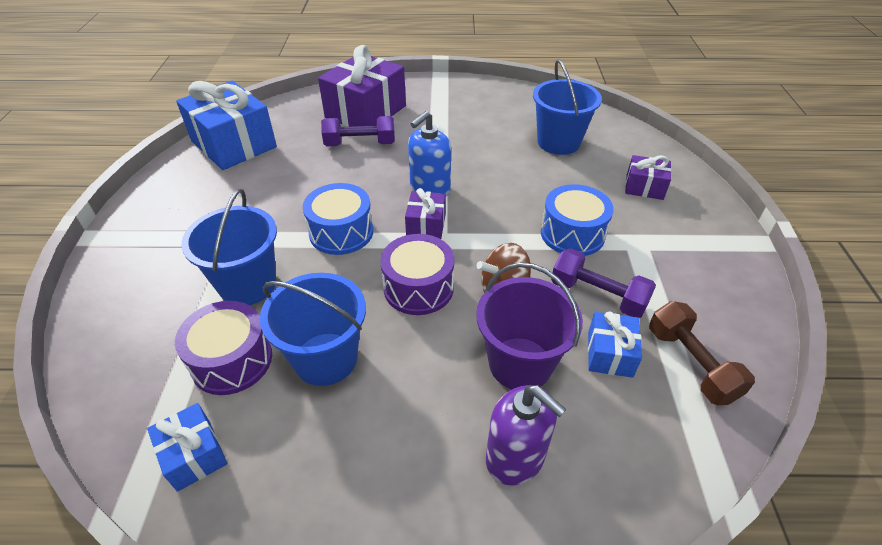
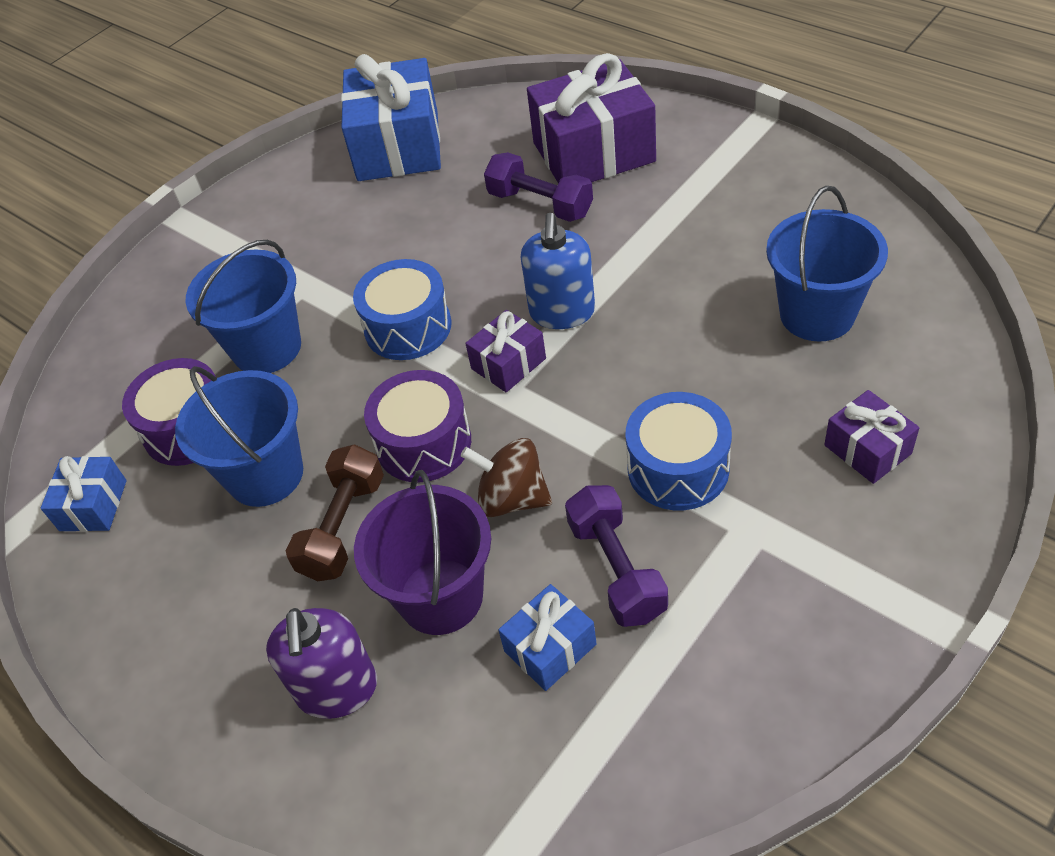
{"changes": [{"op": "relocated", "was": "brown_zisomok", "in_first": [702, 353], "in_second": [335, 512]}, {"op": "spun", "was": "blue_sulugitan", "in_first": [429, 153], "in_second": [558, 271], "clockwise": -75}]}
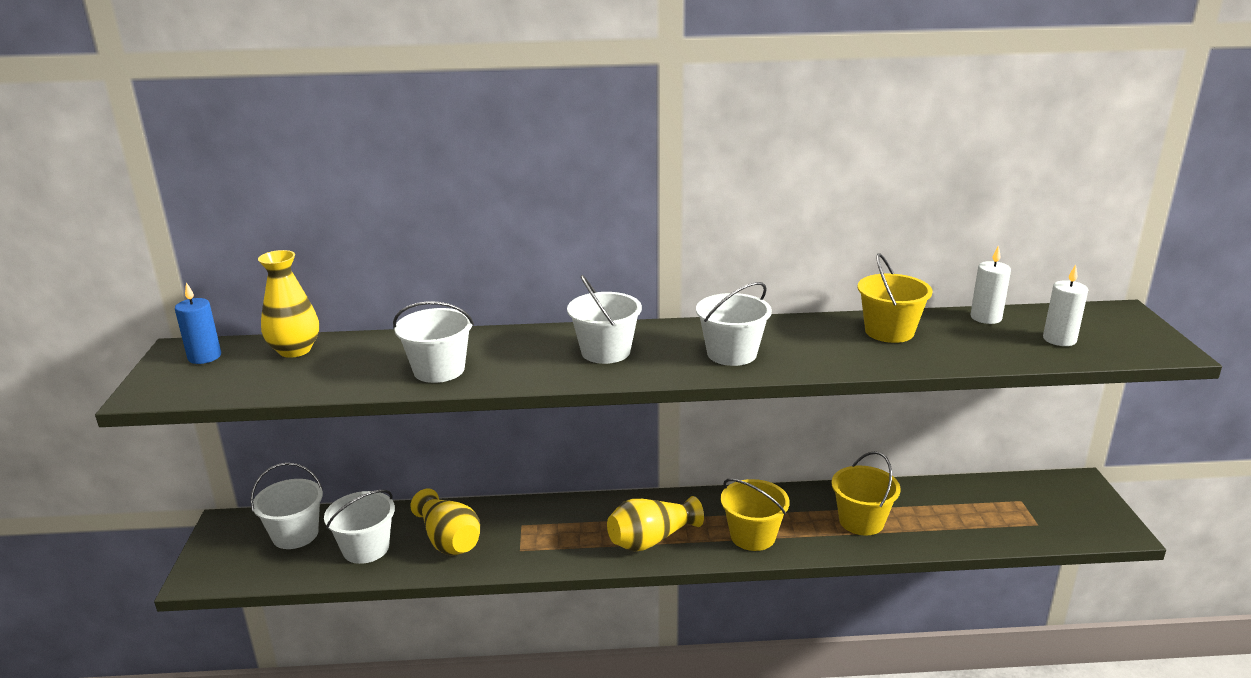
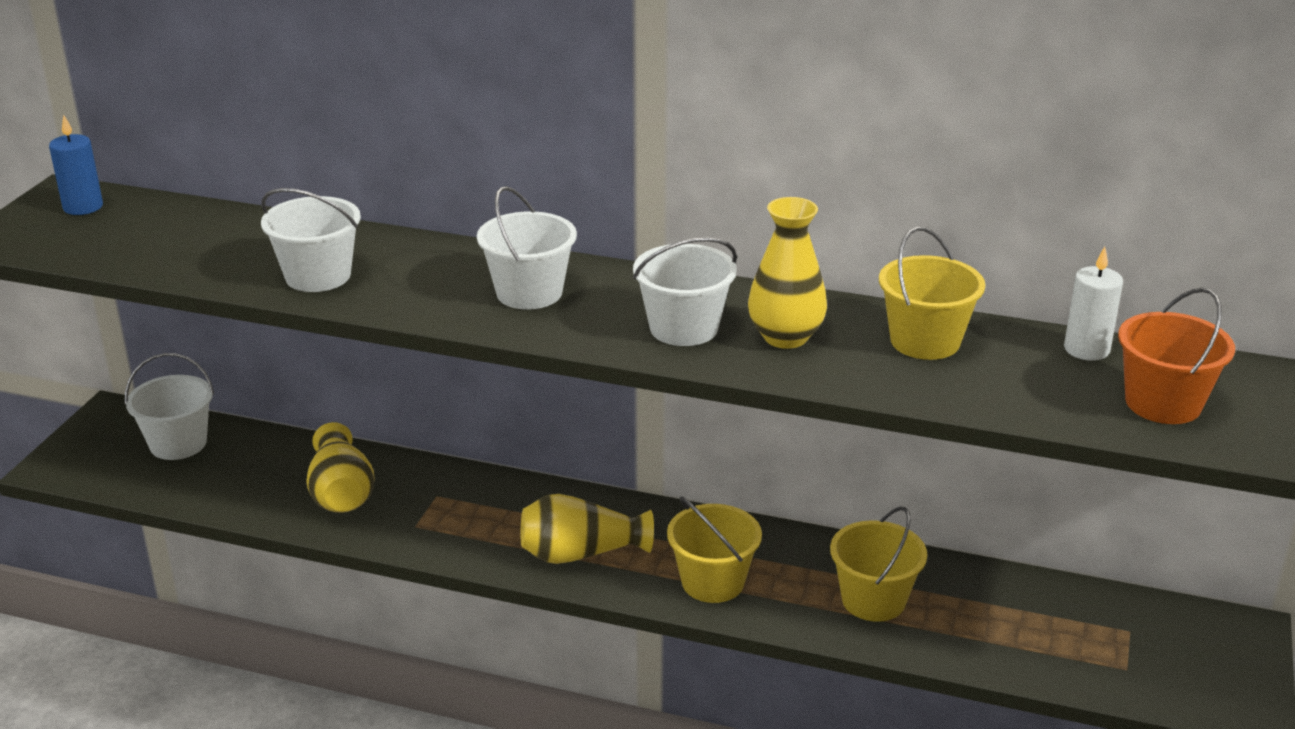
{"changes": [{"op": "relocated", "was": "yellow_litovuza", "in_first": [288, 304], "in_second": [787, 273]}, {"op": "exchanged", "was": "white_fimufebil", "now": "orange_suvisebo", "in_first": [1065, 305], "in_second": [1176, 356]}, {"op": "missing", "was": "white_suvisebo", "in_first": [359, 527]}]}
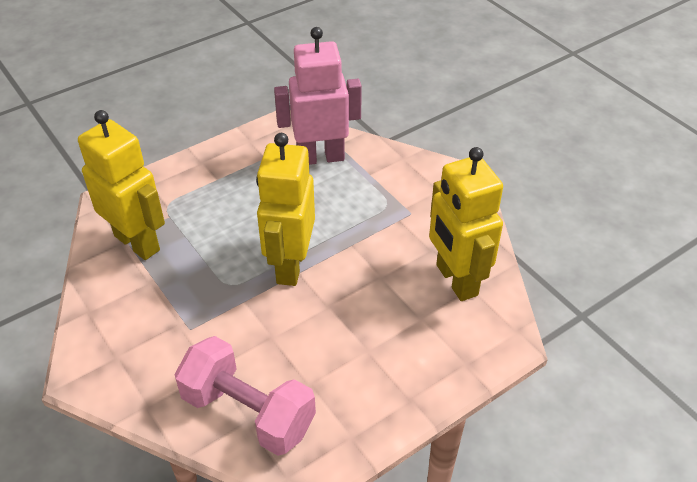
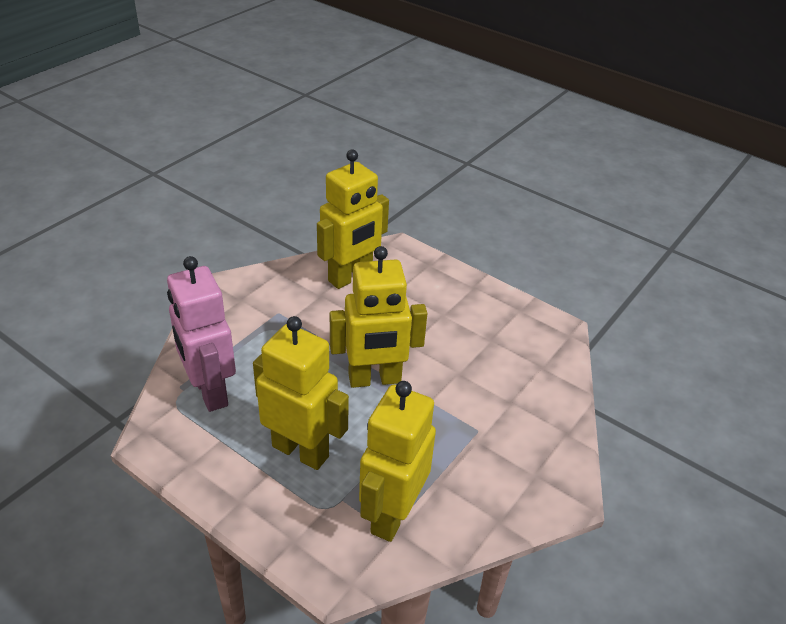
{"changes": [{"op": "appeared", "now": "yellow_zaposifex", "in_second": [301, 393]}, {"op": "missing", "was": "pink_zisomok", "in_first": [245, 396]}]}
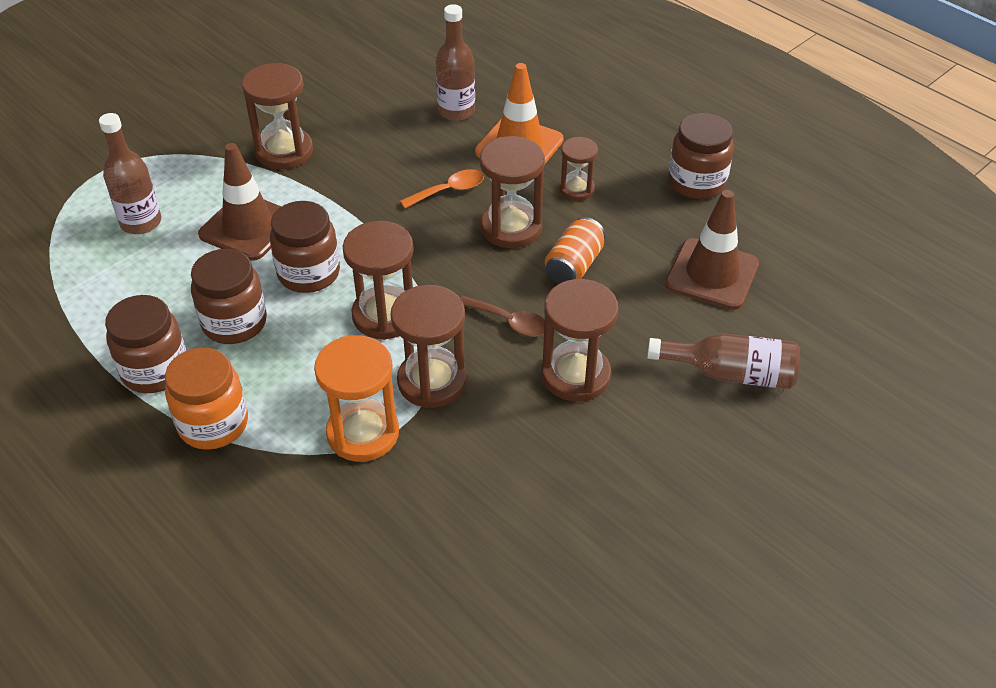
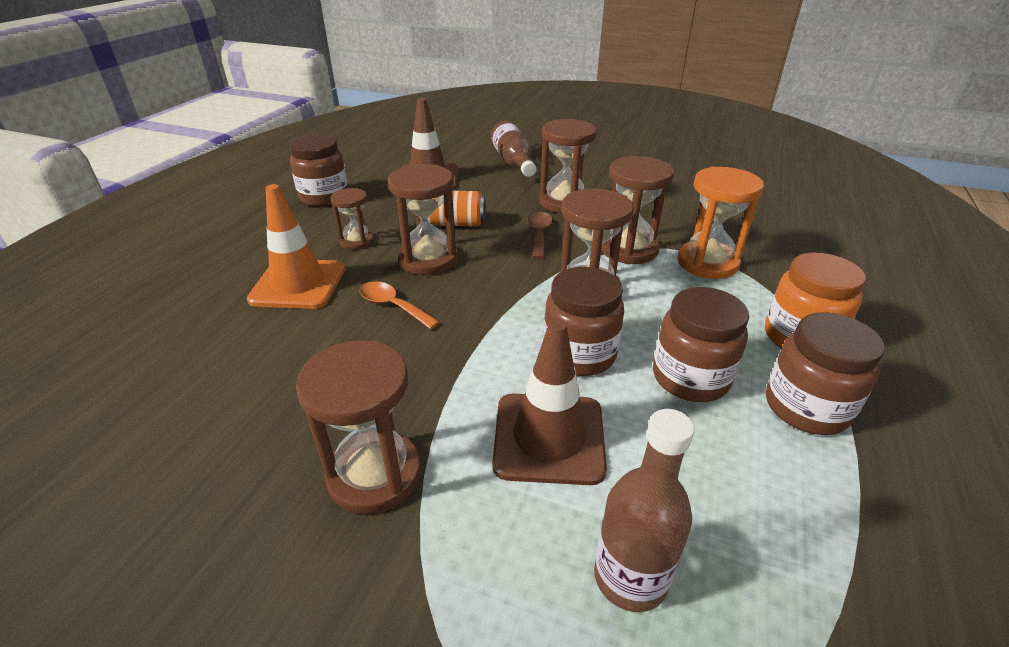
{"changes": [{"op": "missing", "was": "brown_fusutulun", "in_first": [455, 62]}]}
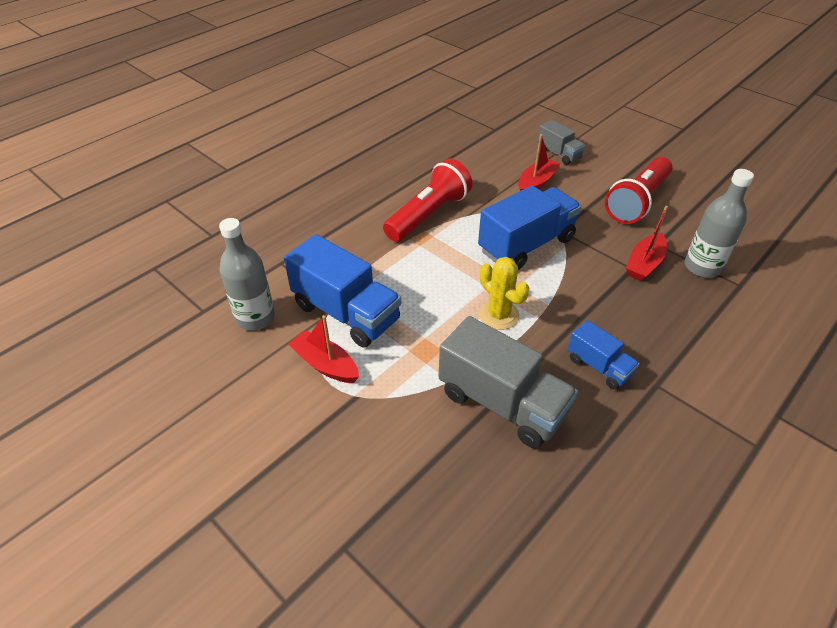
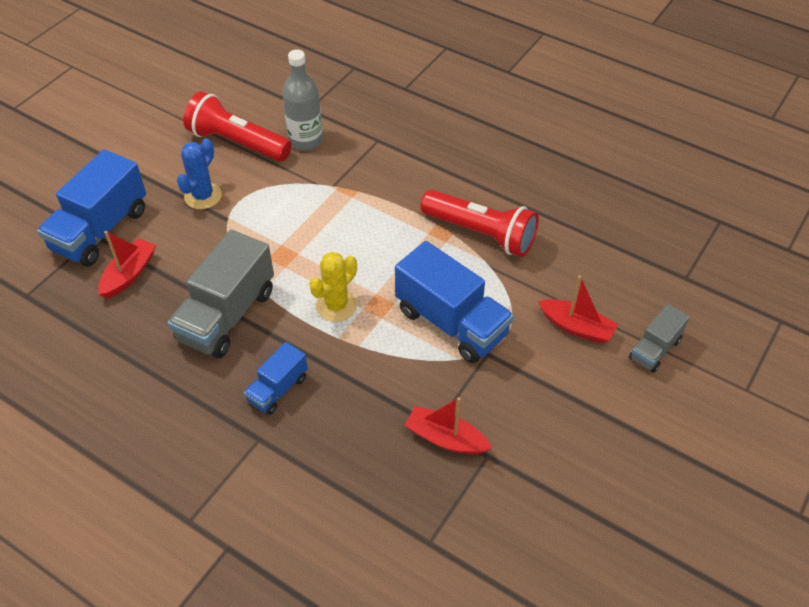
{"changes": [{"op": "relocated", "was": "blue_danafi", "in_first": [342, 291], "in_second": [91, 207]}, {"op": "relocated", "was": "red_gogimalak", "in_first": [323, 349], "in_second": [127, 265]}, {"op": "appeared", "now": "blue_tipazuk", "in_second": [199, 173]}, {"op": "relocated", "was": "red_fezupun", "in_first": [638, 190], "in_second": [237, 126]}, {"op": "missing", "was": "grey_fusutulun", "in_first": [719, 223]}]}
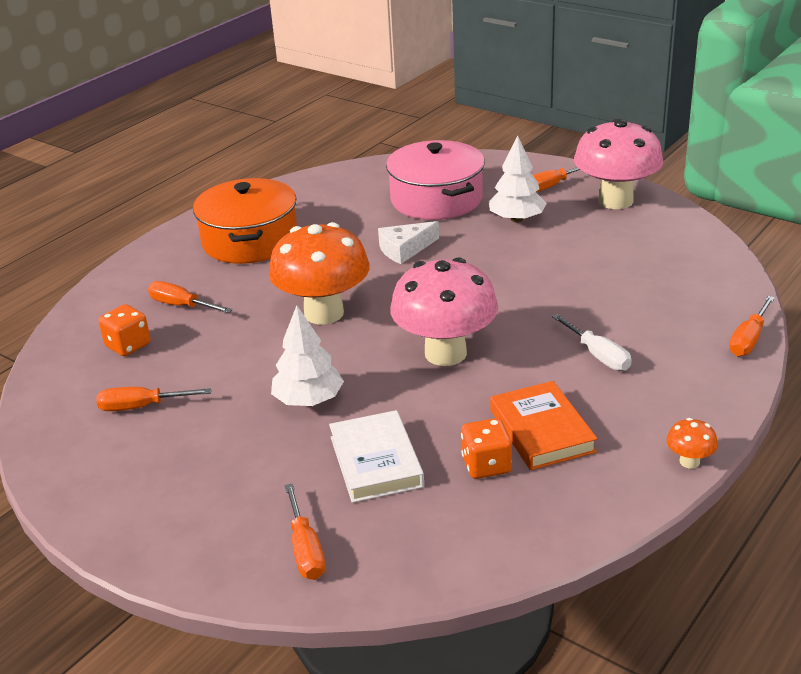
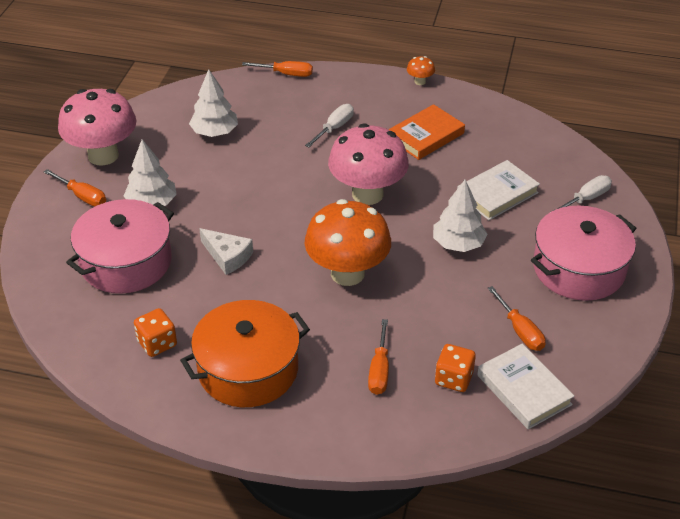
{"changes": [{"op": "relocated", "was": "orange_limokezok", "in_first": [486, 448], "in_second": [155, 332]}, {"op": "appeared", "now": "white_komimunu", "in_second": [213, 103]}, {"op": "appeared", "now": "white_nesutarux", "in_second": [526, 386]}, {"op": "appeared", "now": "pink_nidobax", "in_second": [583, 253]}, {"op": "colour", "was": "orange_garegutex", "now": "white_garegutex", "in_first": [305, 531], "in_second": [581, 193]}]}
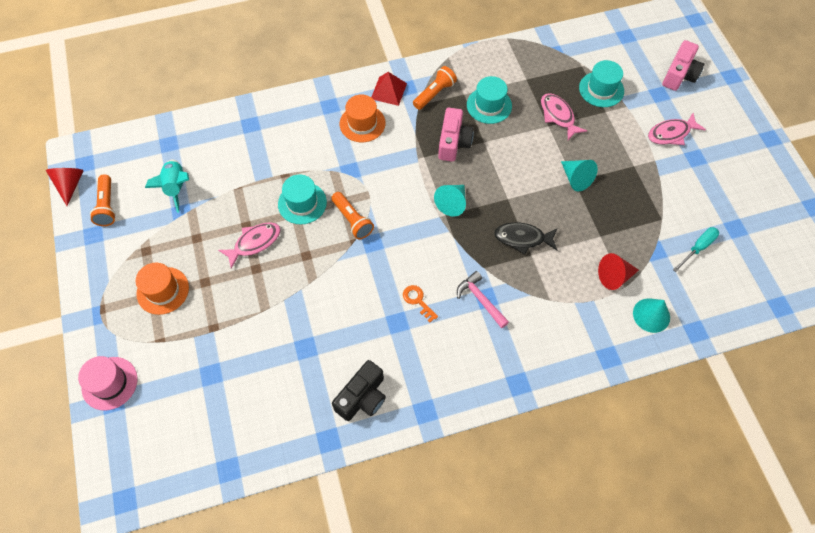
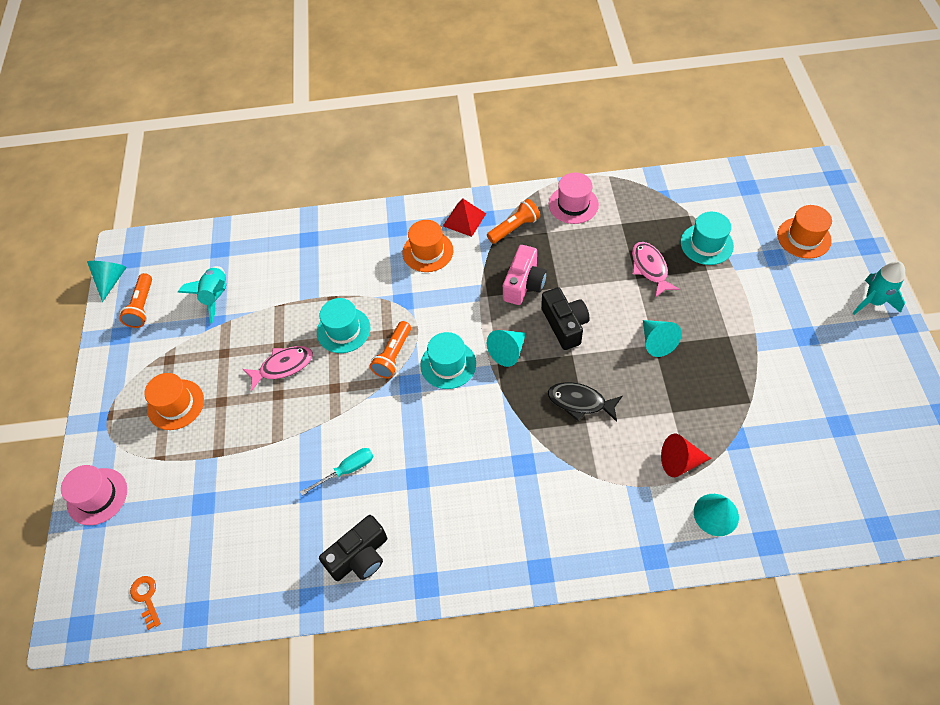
{"changes": [{"op": "colour", "was": "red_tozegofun", "now": "turquoise_tozegofun", "in_first": [65, 187], "in_second": [107, 281]}, {"op": "relocated", "was": "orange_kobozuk", "in_first": [420, 303], "in_second": [145, 603]}, {"op": "relocated", "was": "turquoise_garegutex", "in_first": [696, 249], "in_second": [336, 472]}, {"op": "spun", "was": "orange_fezupun", "in_first": [352, 215], "in_second": [390, 350], "clockwise": 45}, {"op": "relocated", "was": "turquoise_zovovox", "in_first": [489, 100], "in_second": [448, 360]}, {"op": "appeared", "now": "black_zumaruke", "in_second": [565, 318]}, {"op": "appeared", "now": "pink_zovovox", "in_second": [574, 198]}, {"op": "exchanged", "was": "pink_zumaruke", "now": "orange_zovovox", "in_first": [683, 65], "in_second": [804, 232]}, {"op": "appeared", "now": "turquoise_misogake", "in_second": [879, 288]}, {"op": "missing", "was": "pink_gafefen", "in_first": [483, 299]}, {"op": "missing", "was": "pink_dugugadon", "in_first": [677, 129]}]}
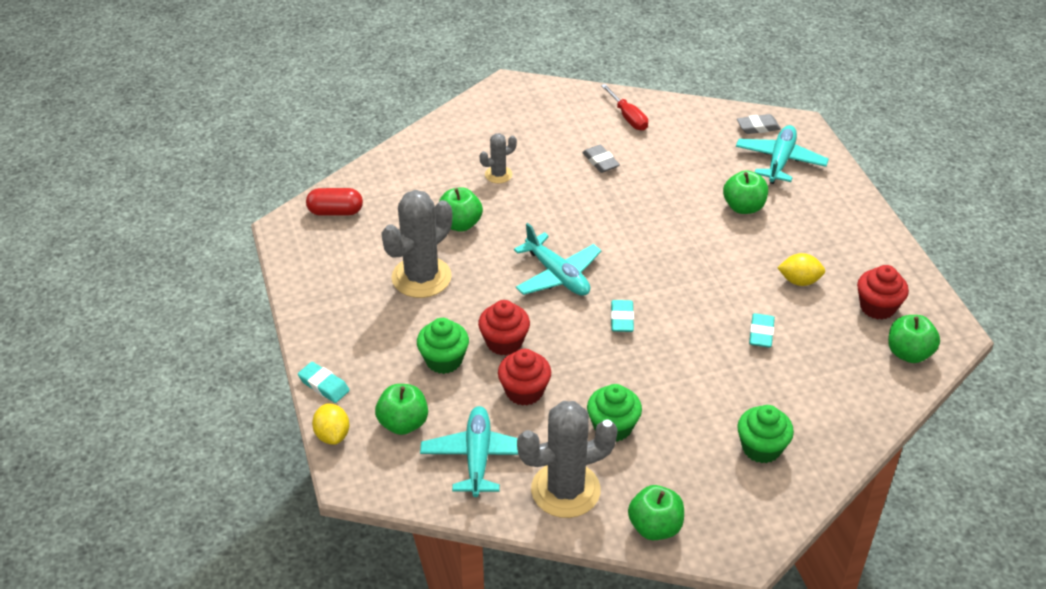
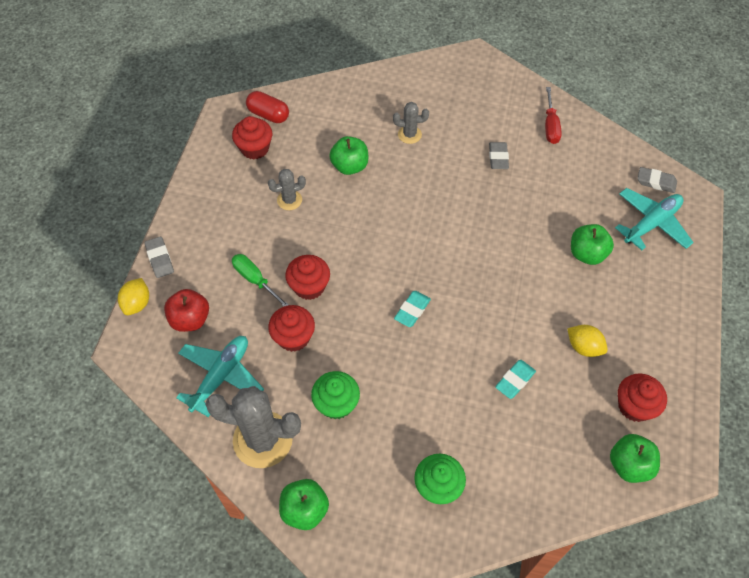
{"changes": [{"op": "colour", "was": "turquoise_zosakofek", "now": "grey_zosakofek", "in_first": [324, 382], "in_second": [159, 257]}, {"op": "colour", "was": "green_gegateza", "now": "red_gegateza", "in_first": [401, 409], "in_second": [186, 310]}, {"op": "appeared", "now": "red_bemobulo", "in_second": [252, 138]}, {"op": "exchanged", "was": "green_bemobulo", "now": "green_garegutex", "in_first": [443, 346], "in_second": [260, 280]}, {"op": "size", "was": "grey_tipazuk", "in_first": [416, 244], "in_second": [287, 189], "ratio": 0.5}, {"op": "missing", "was": "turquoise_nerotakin", "in_first": [558, 259]}]}
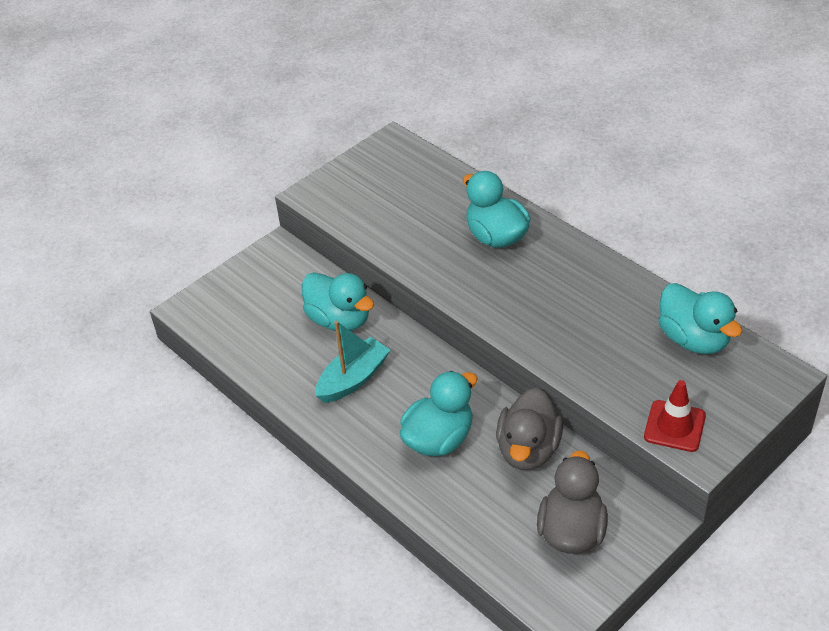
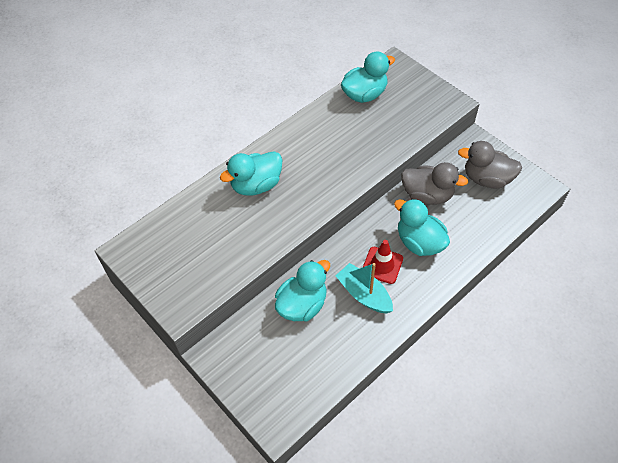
{"changes": [{"op": "relocated", "was": "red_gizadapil", "in_first": [675, 416], "in_second": [383, 262]}]}
